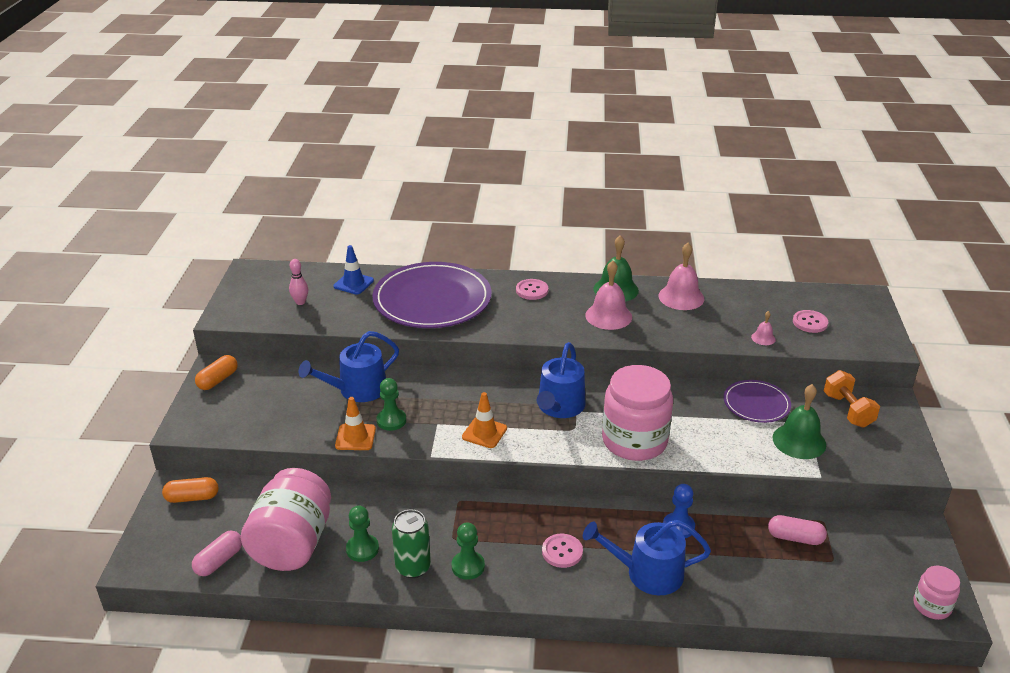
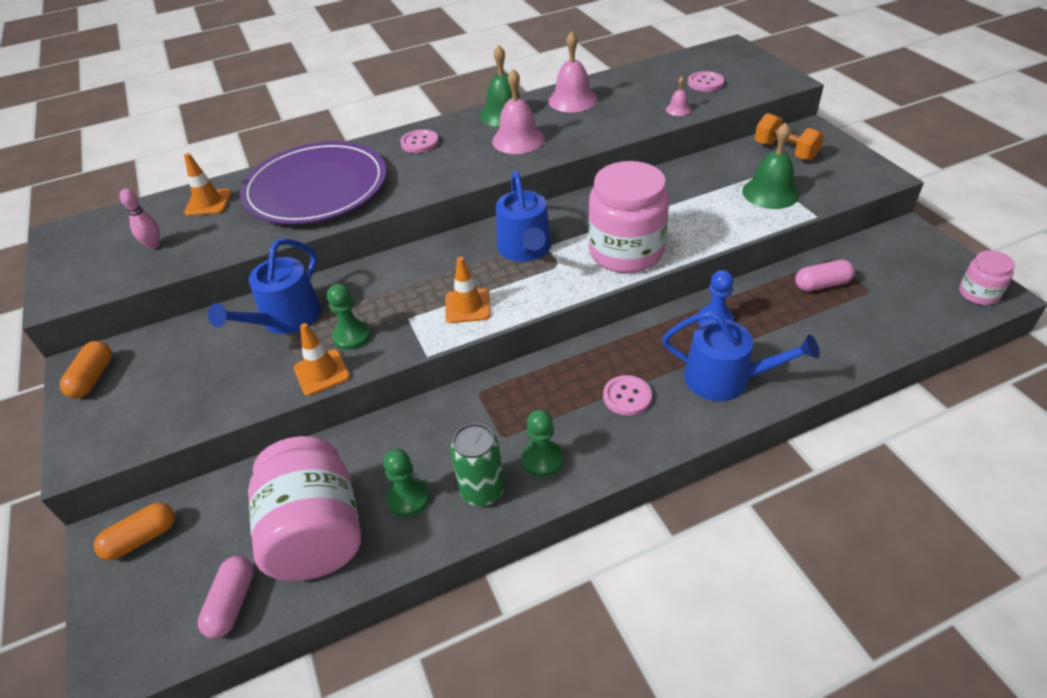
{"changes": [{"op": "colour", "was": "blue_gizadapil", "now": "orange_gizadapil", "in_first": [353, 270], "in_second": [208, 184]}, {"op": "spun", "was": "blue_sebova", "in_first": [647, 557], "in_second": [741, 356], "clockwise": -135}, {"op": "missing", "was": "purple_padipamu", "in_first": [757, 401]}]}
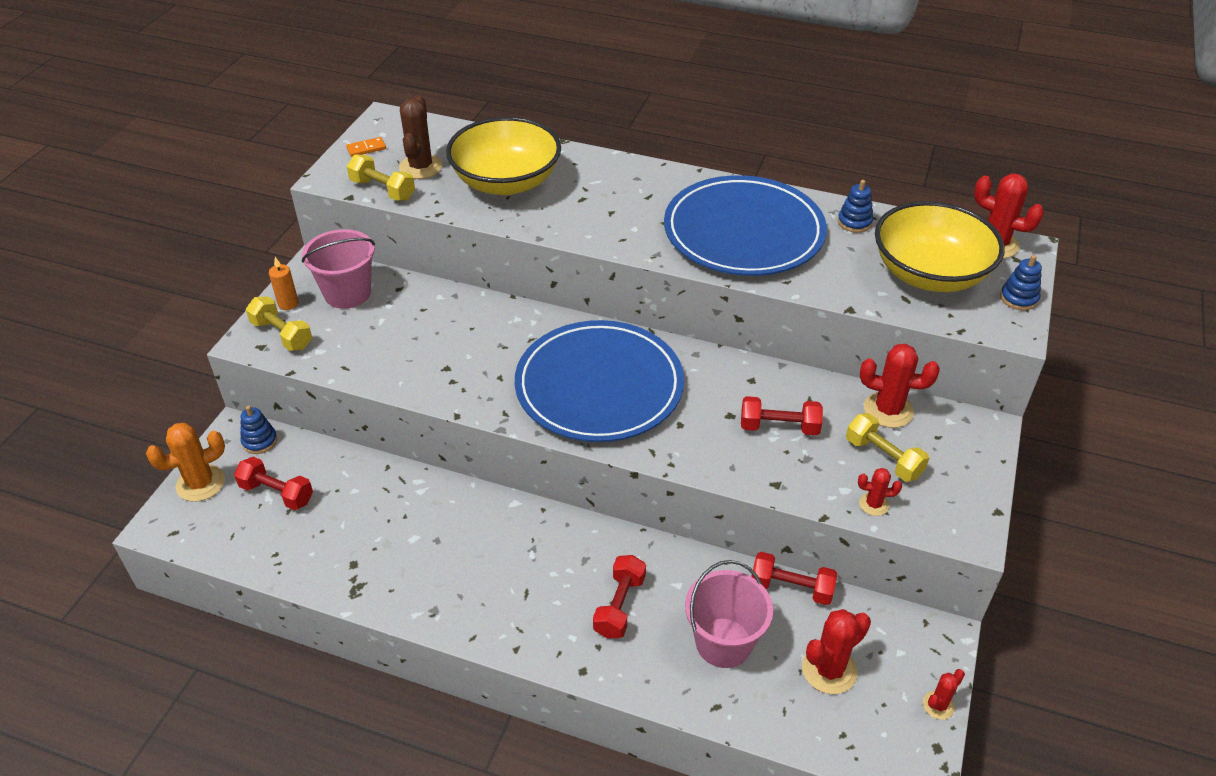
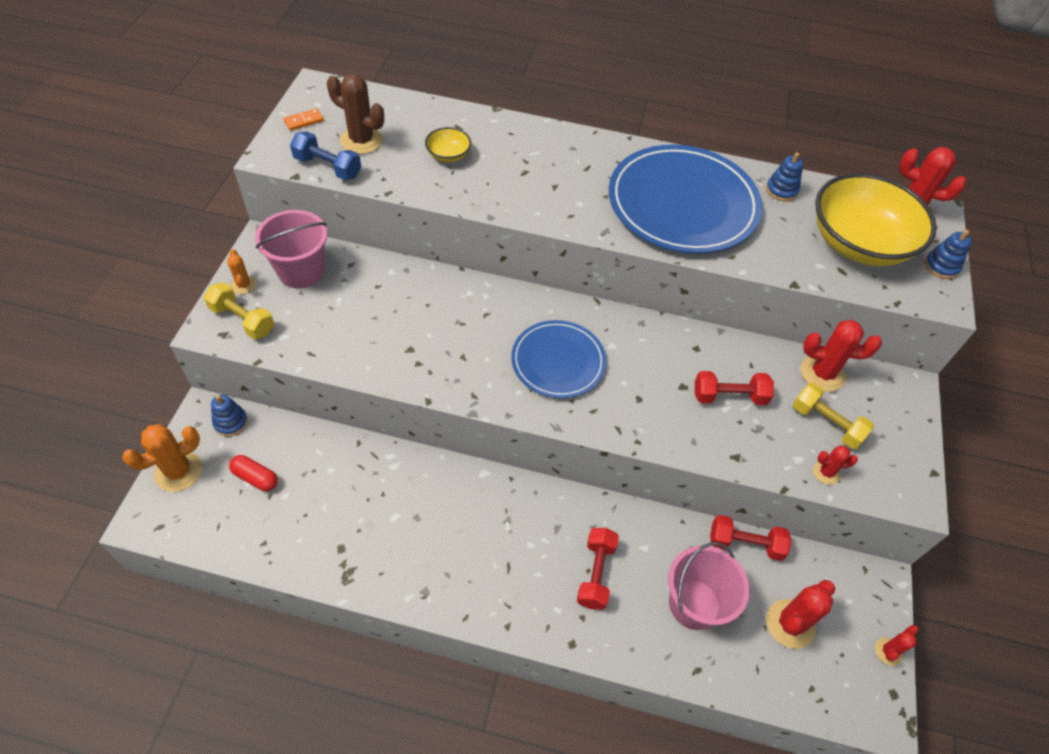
{"changes": [{"op": "exchanged", "was": "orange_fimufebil", "now": "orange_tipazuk", "in_first": [284, 283], "in_second": [241, 271]}, {"op": "exchanged", "was": "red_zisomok", "now": "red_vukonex", "in_first": [273, 483], "in_second": [253, 473]}, {"op": "colour", "was": "yellow_zisomok", "now": "blue_zisomok", "in_first": [381, 178], "in_second": [325, 155]}, {"op": "spun", "was": "brown_tipazuk", "in_first": [420, 137], "in_second": [355, 114], "clockwise": -60}, {"op": "size", "was": "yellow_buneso", "in_first": [503, 156], "in_second": [448, 144], "ratio": 0.42}, {"op": "size", "was": "blue_padipamu", "in_first": [599, 381], "in_second": [558, 359], "ratio": 0.6}]}
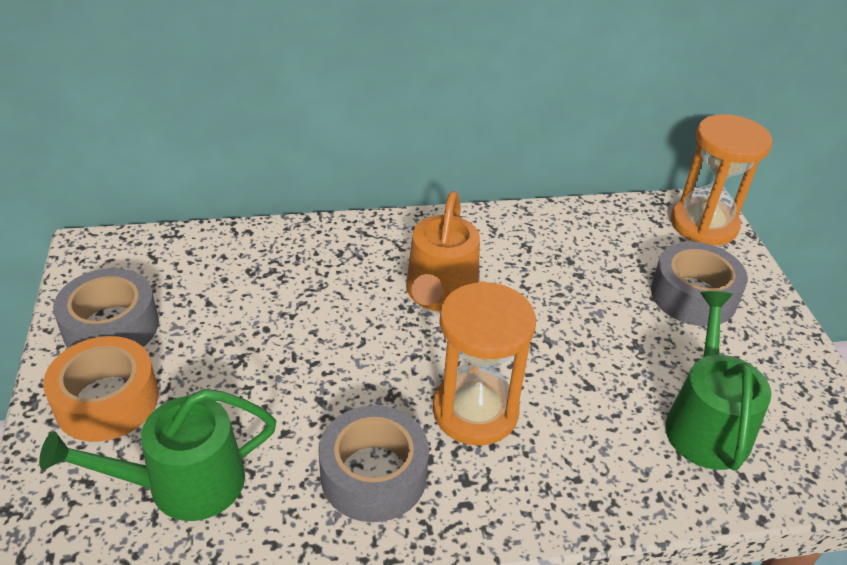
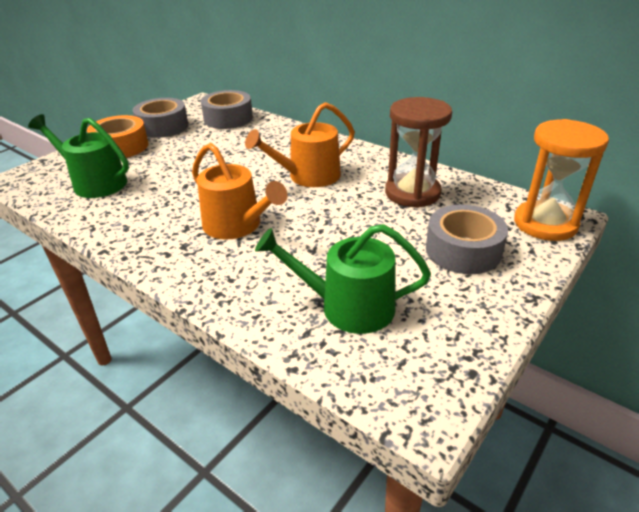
{"changes": [{"op": "exchanged", "was": "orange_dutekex", "now": "orange_sebova", "in_first": [484, 363], "in_second": [240, 191]}, {"op": "relocated", "was": "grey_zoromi", "in_first": [374, 463], "in_second": [227, 109]}, {"op": "spun", "was": "green_sebova", "in_first": [718, 381], "in_second": [343, 279], "clockwise": -135}, {"op": "appeared", "now": "brown_dutekex", "in_second": [418, 152]}]}
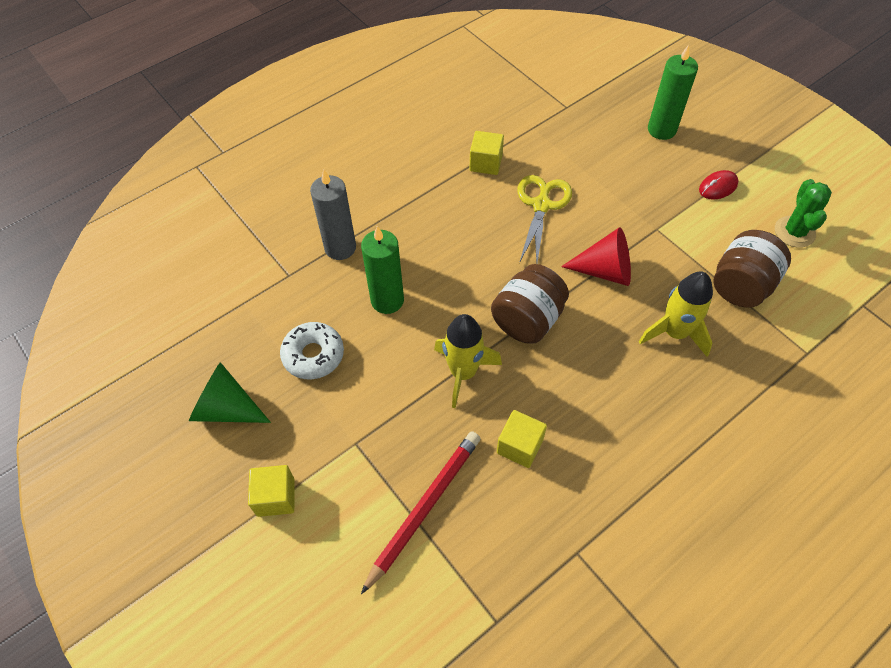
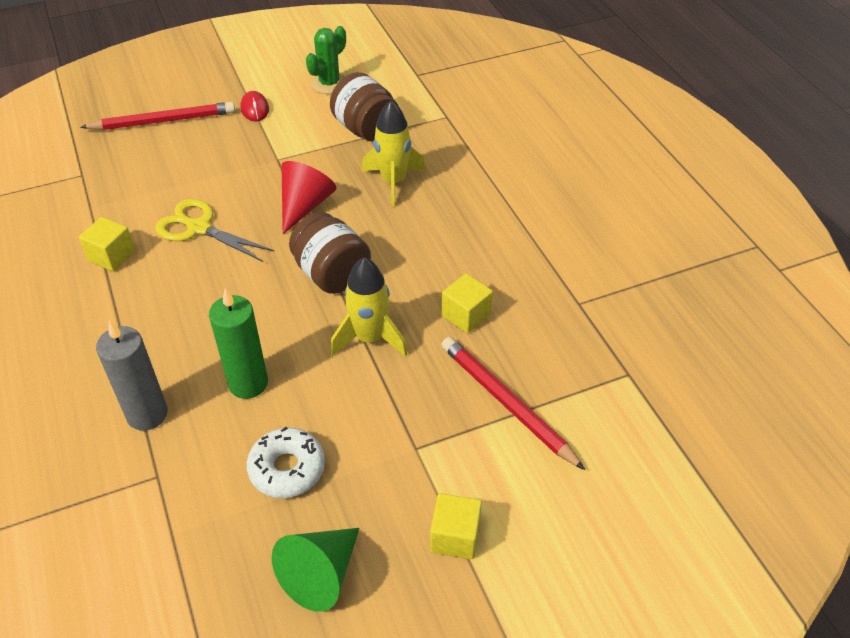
{"changes": [{"op": "exchanged", "was": "green_fimufebil", "now": "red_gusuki", "in_first": [673, 92], "in_second": [157, 116]}, {"op": "spun", "was": "green_tipazuk", "in_first": [803, 213], "in_second": [326, 60], "clockwise": -75}]}
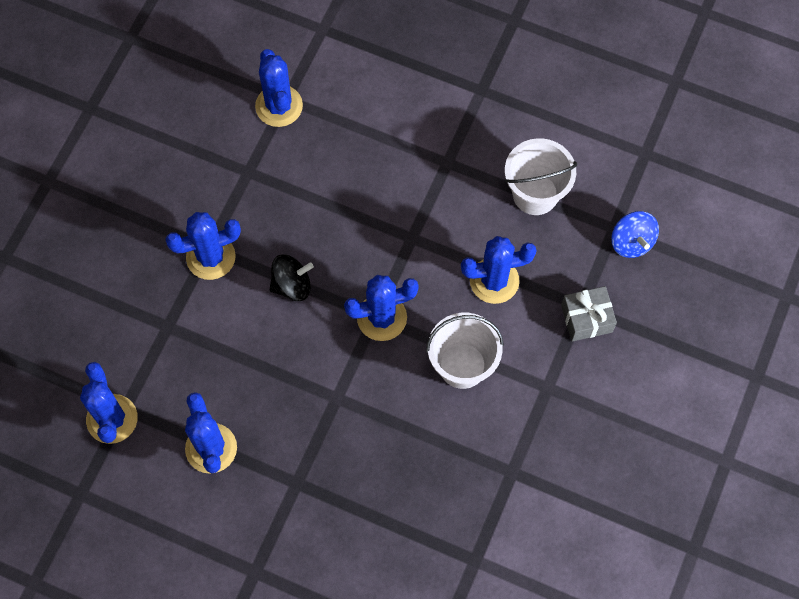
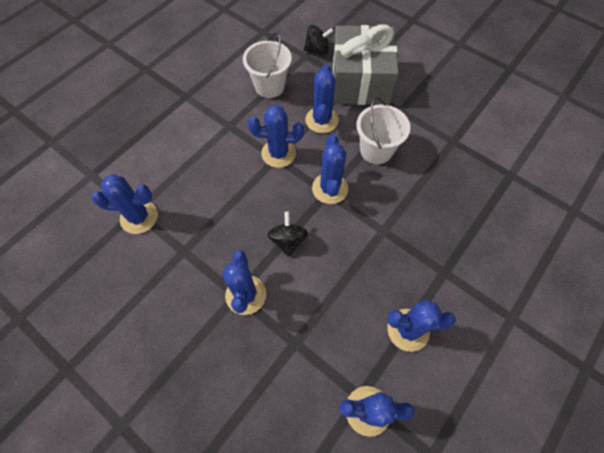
{"changes": [{"op": "appeared", "now": "blue_tipazuk", "in_second": [276, 136]}, {"op": "colour", "was": "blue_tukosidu", "now": "black_tukosidu", "in_first": [635, 234], "in_second": [318, 40]}, {"op": "size", "was": "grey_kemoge", "in_first": [589, 314], "in_second": [365, 64], "ratio": 2.22}]}
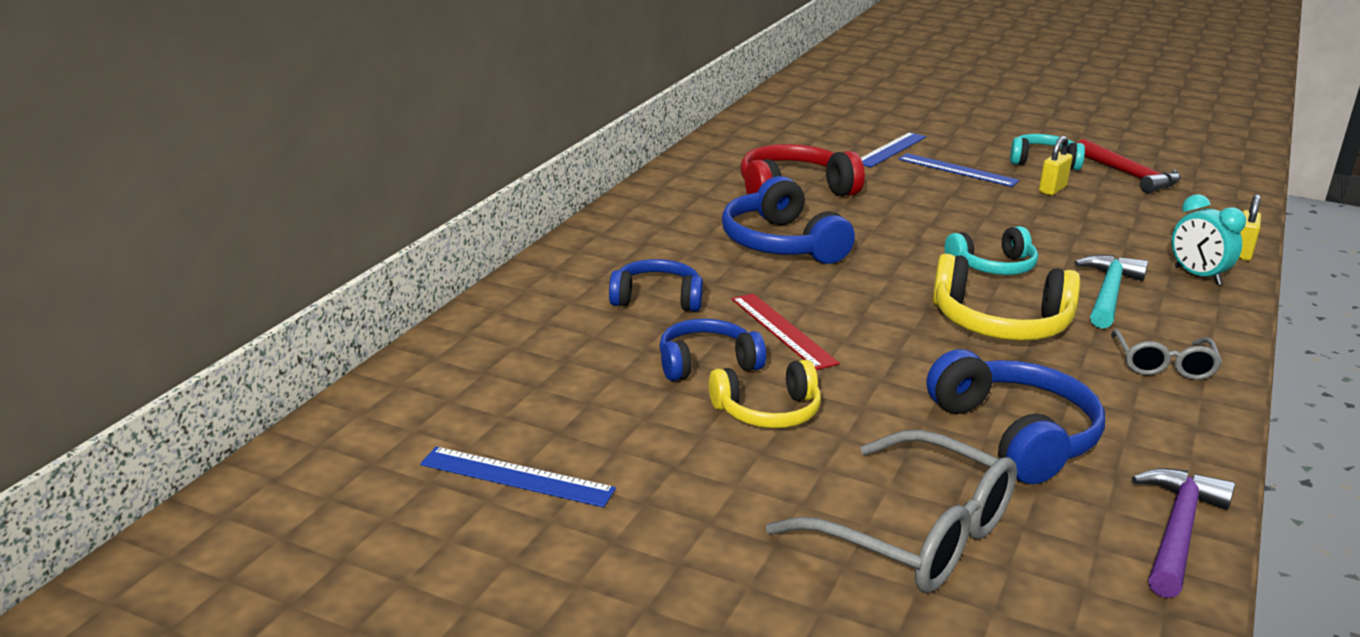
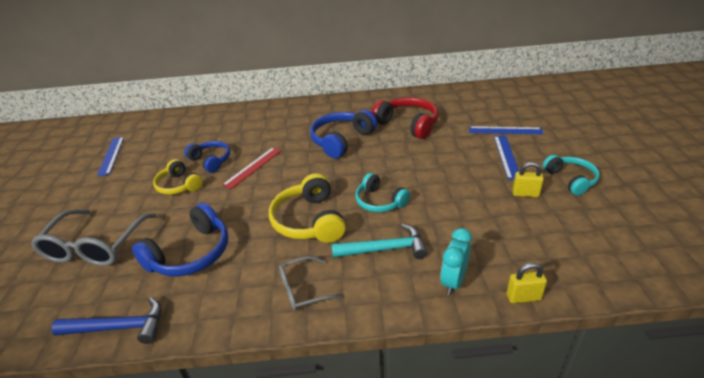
{"changes": [{"op": "colour", "was": "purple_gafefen", "now": "blue_gafefen", "in_first": [1183, 533], "in_second": [106, 320]}, {"op": "missing", "was": "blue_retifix", "in_first": [656, 285]}, {"op": "missing", "was": "red_gafefen", "in_first": [1129, 166]}]}
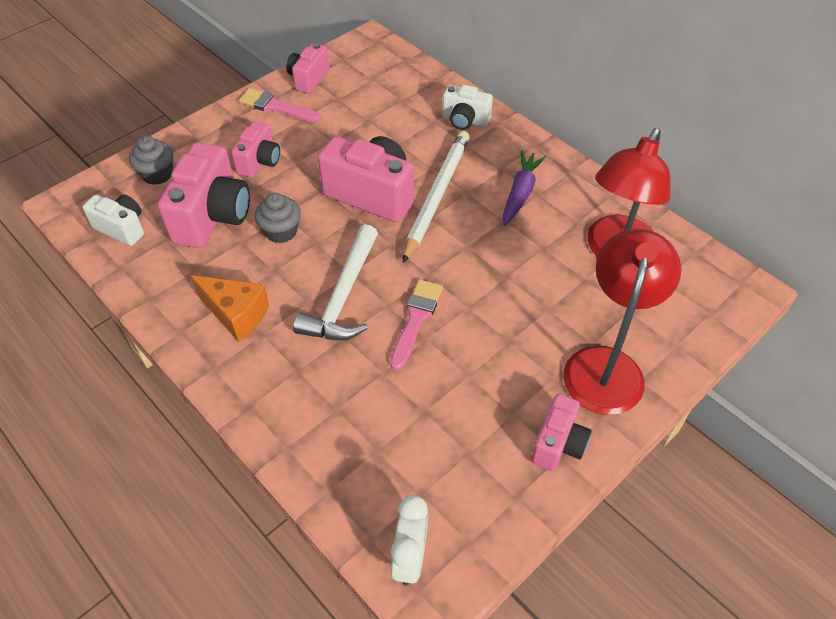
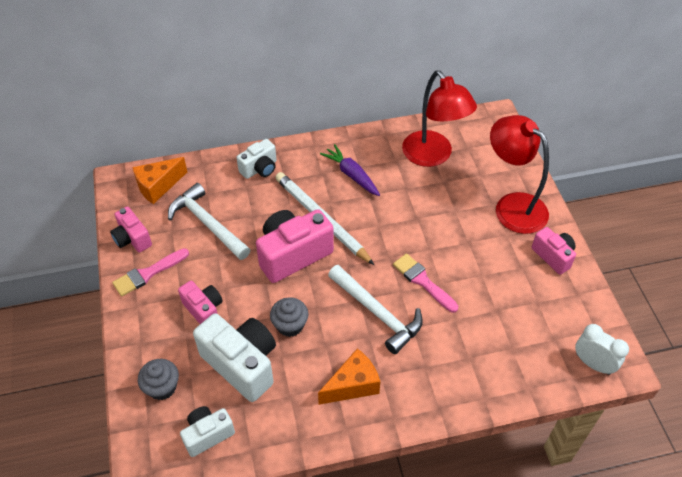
{"changes": [{"op": "appeared", "now": "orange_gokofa", "in_second": [159, 180]}, {"op": "appeared", "now": "white_gafefen", "in_second": [209, 221]}, {"op": "colour", "was": "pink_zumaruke", "now": "white_zumaruke", "in_first": [204, 195], "in_second": [234, 357]}]}
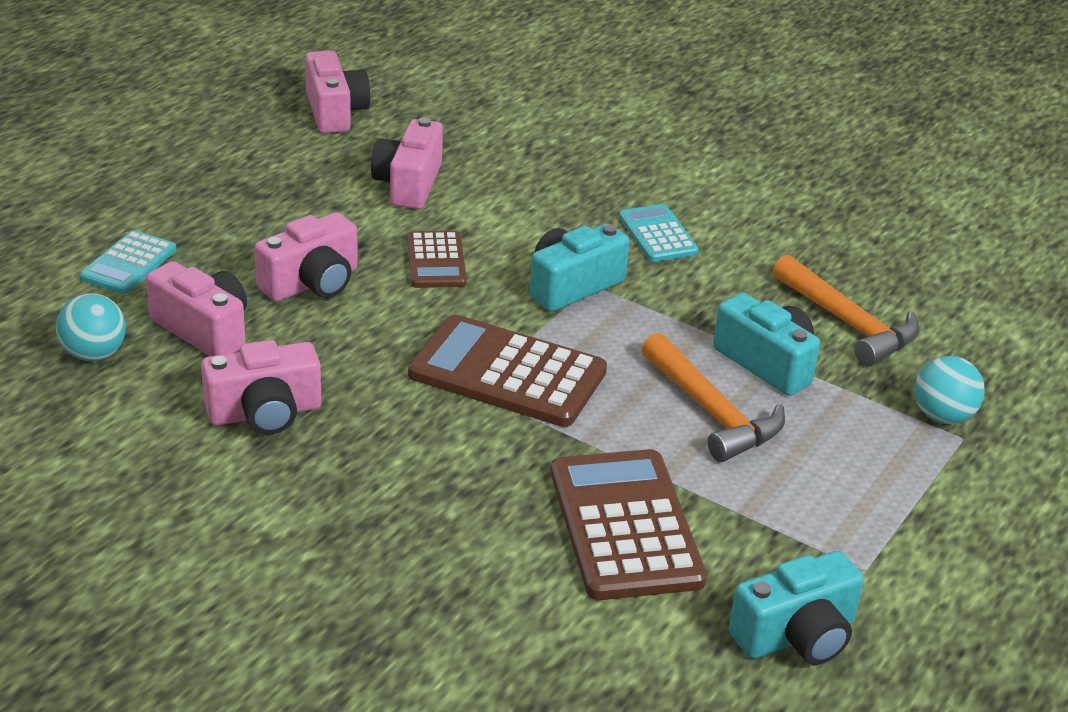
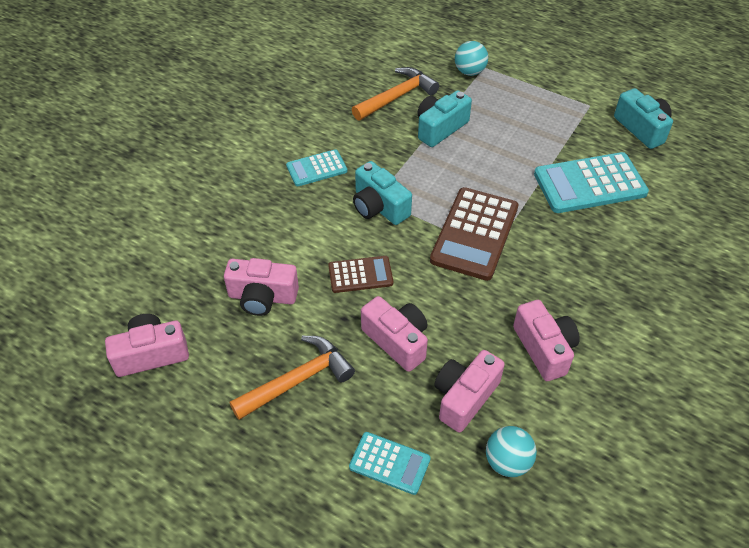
{"changes": [{"op": "relocated", "was": "orange_gafefen", "in_first": [713, 397], "in_second": [292, 378]}, {"op": "colour", "was": "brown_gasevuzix", "now": "turquoise_gasevuzix", "in_first": [629, 524], "in_second": [591, 182]}]}
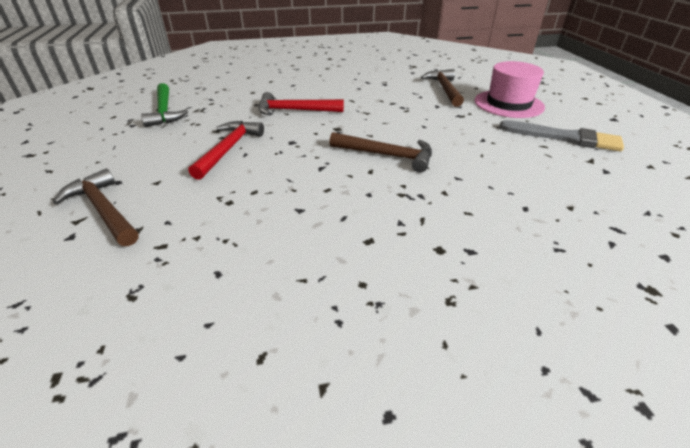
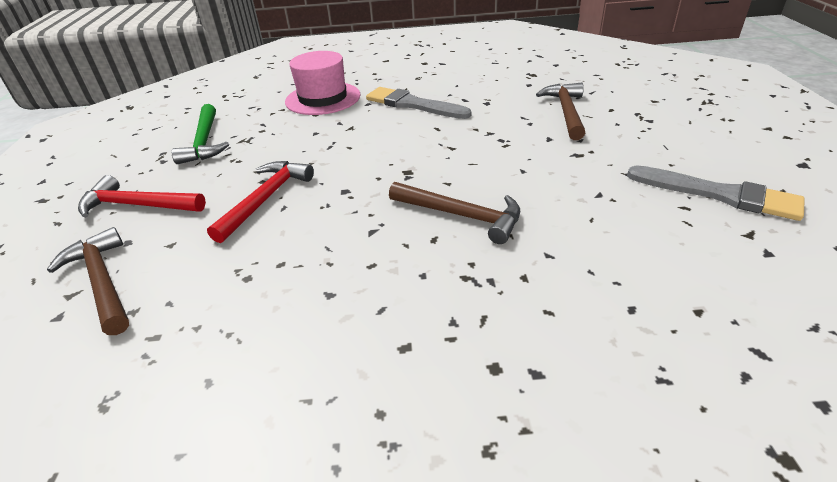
{"changes": [{"op": "relocated", "was": "red_gafefen", "in_first": [301, 103], "in_second": [142, 196]}, {"op": "relocated", "was": "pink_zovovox", "in_first": [510, 89], "in_second": [323, 83]}, {"op": "appeared", "now": "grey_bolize", "in_second": [418, 103]}]}
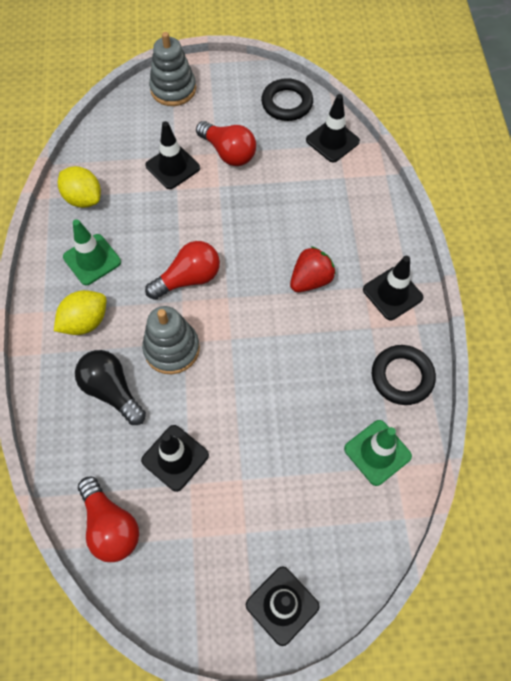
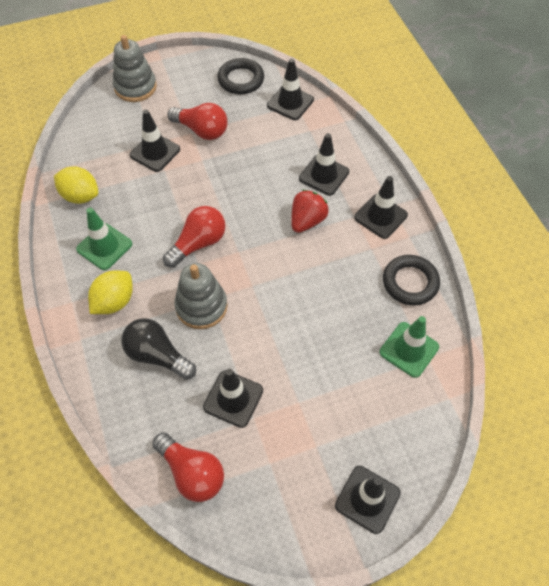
{"changes": [{"op": "appeared", "now": "black_gizadapil", "in_second": [324, 164]}]}
